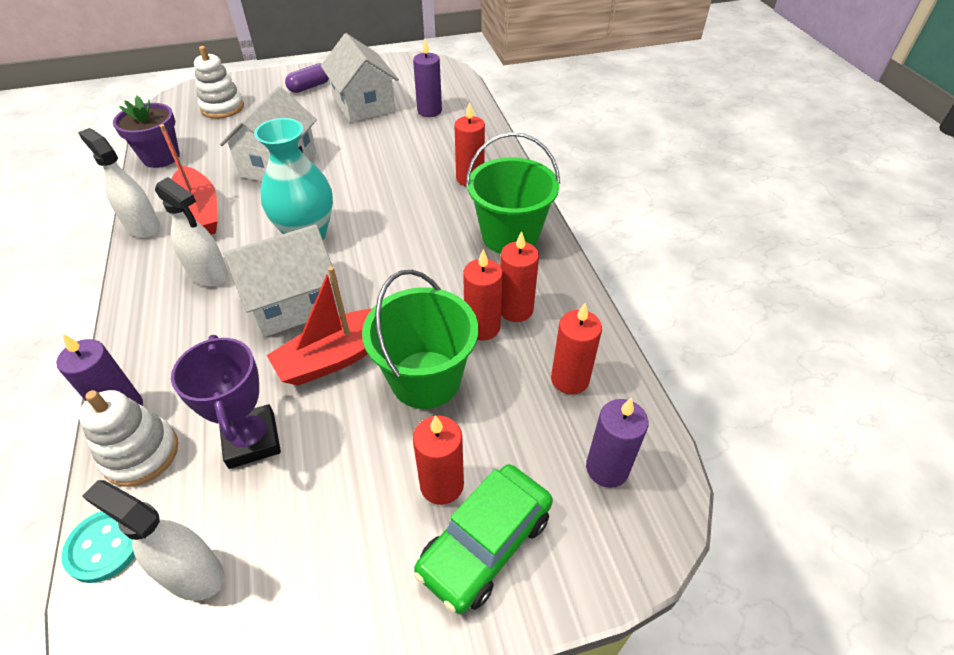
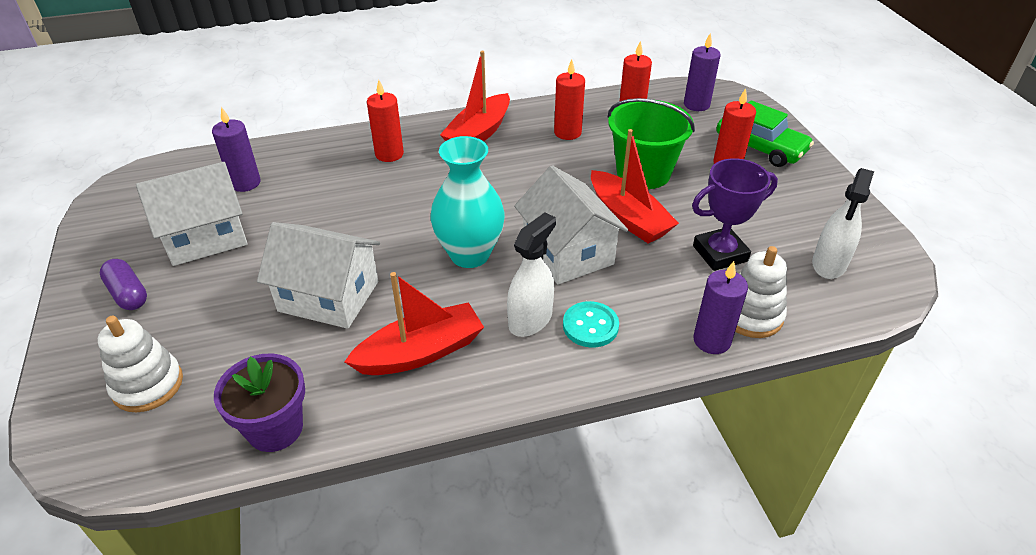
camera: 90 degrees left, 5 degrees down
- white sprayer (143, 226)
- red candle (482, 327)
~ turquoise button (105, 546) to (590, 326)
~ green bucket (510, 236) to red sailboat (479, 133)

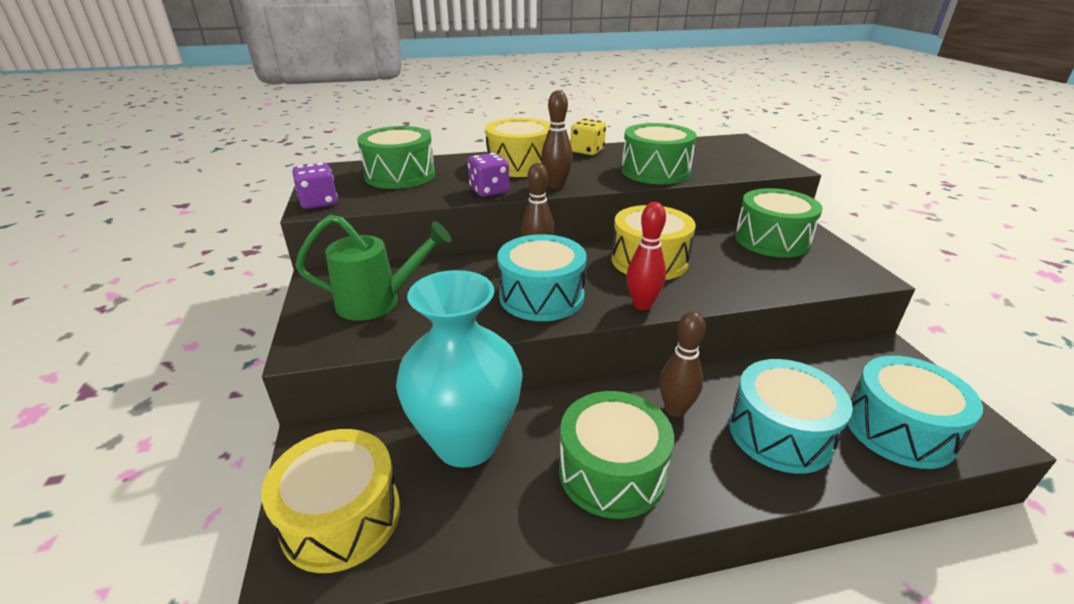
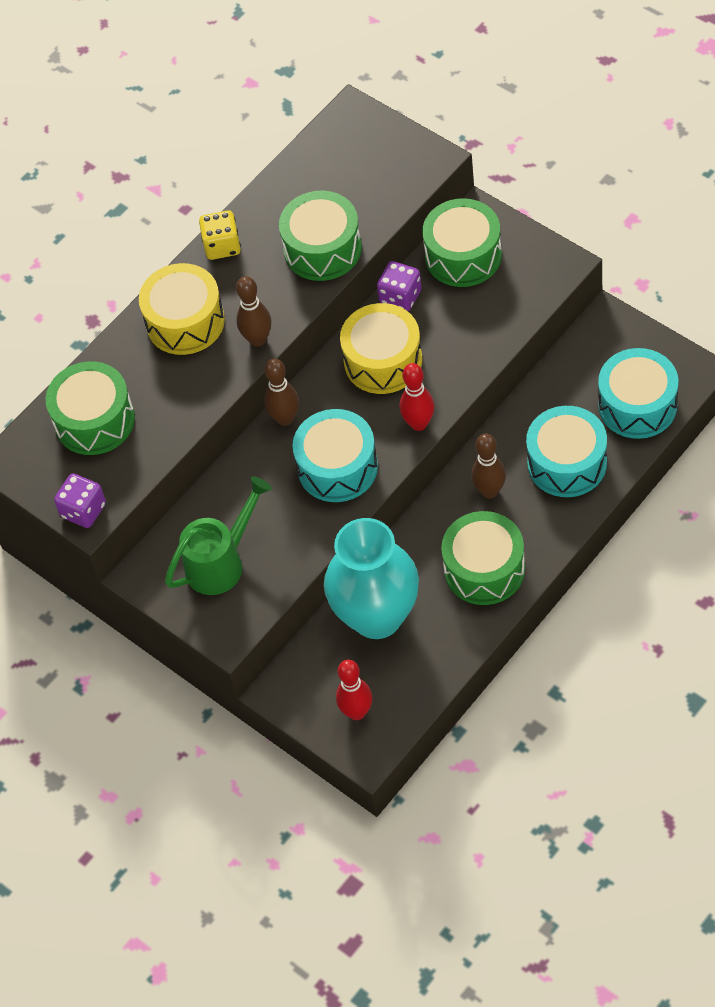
camera: 30 degrees left, 25 degrees up
~ royal purple game die (489, 191) to (400, 297)
~ golden drum (341, 517) to red tenpin (357, 712)

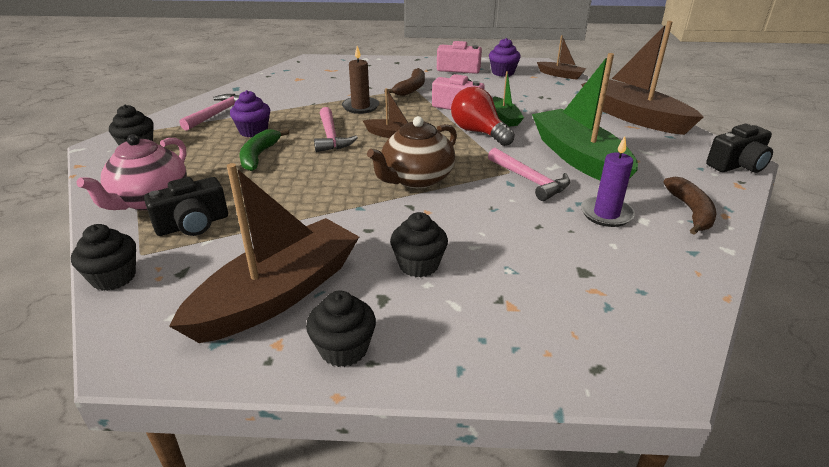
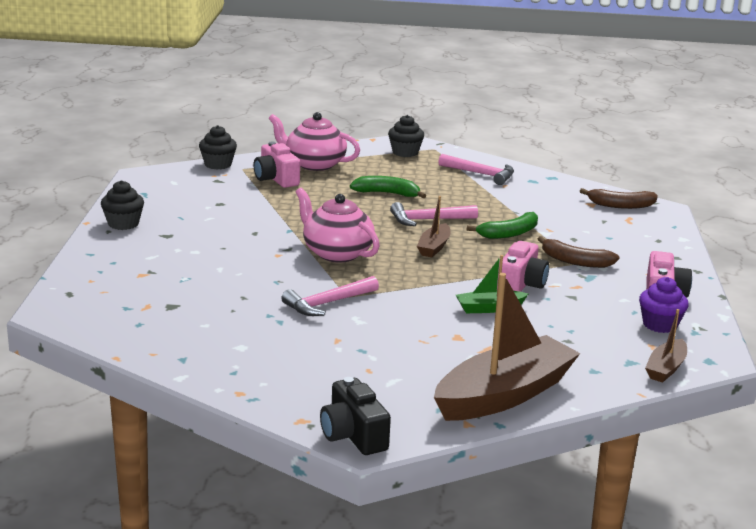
camera: 90 degrees right, 10 degrees down
- dark brown sailboat (278, 294)
- royal purple muffin (253, 131)
- black muffin (418, 265)
- red light bulb (478, 132)
- green sailboat (579, 158)
- royal purple candle (606, 214)
~ dark brown banana (691, 211) to (621, 205)
~ dark brown candle (360, 107) to green banana (509, 233)
~ black camera (193, 224) to rosy camera (276, 179)
~ dark brown teapot (416, 179) to rosy teapot (336, 253)

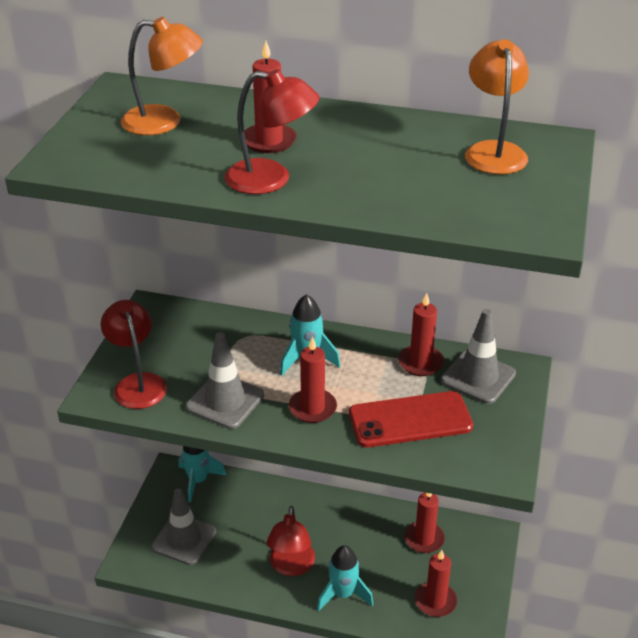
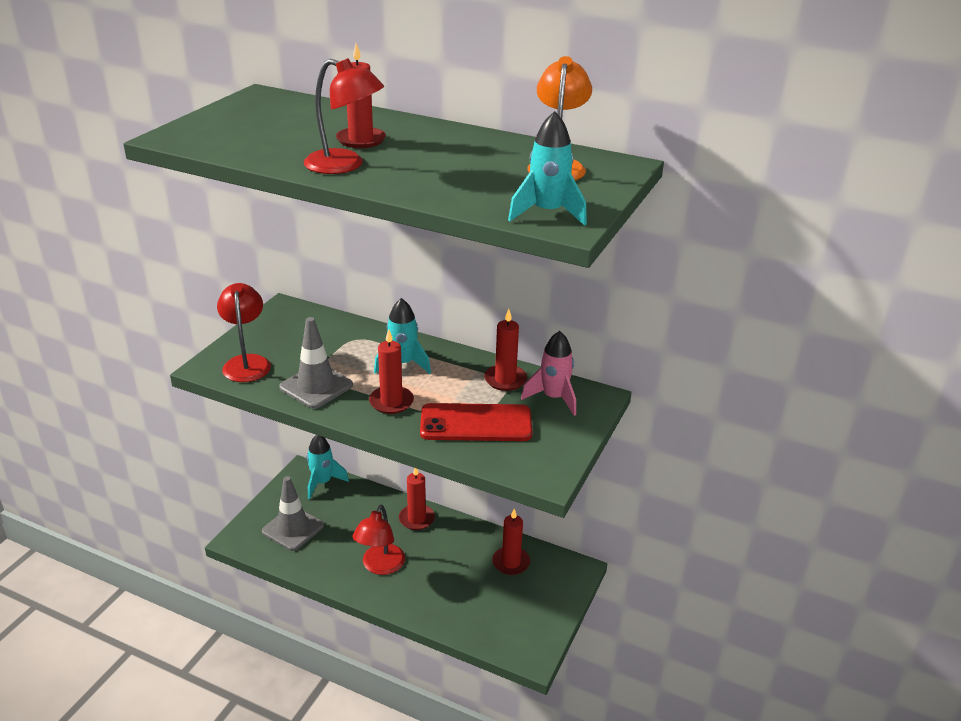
camera: 10 degrees right, 5 degrees down
- orange-coloured reading lamp (164, 122)
~ turquoise toy rocket (343, 594) to (547, 213)
~ red candle (435, 601) to (416, 519)
~ gray safety cone (478, 377) to rosy toy rocket (554, 398)

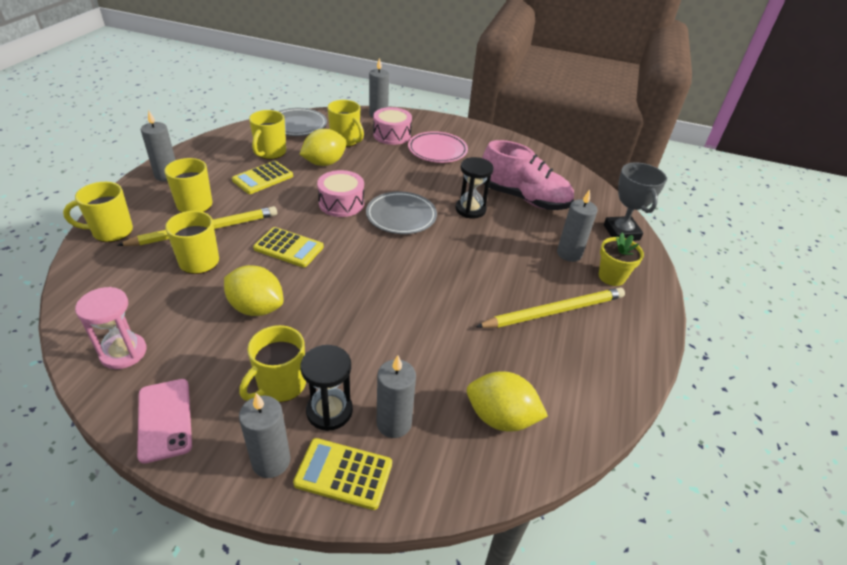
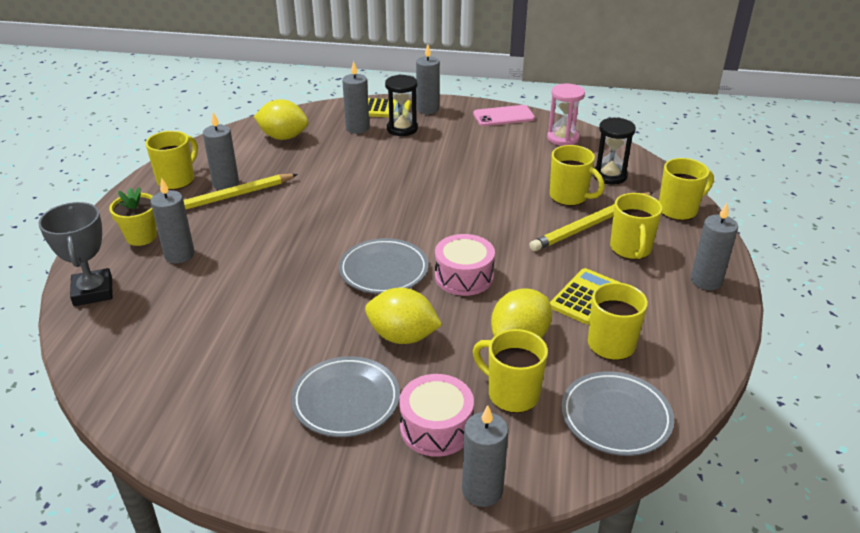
camera: 175 degrees right, 5 degrees down
- golden calculator (289, 248)
- rosy shoe (524, 198)
+ gray candle (226, 184)
~ golden toy lemon (256, 308) to (402, 336)
~ golden coffee mug (280, 385) to (177, 180)
~ black sand timer (470, 209) to (609, 176)
~ rosy plate (437, 150) to gray plate (346, 401)
~ rosy phone (164, 419) = (503, 116) 75 degrees counterclockwise

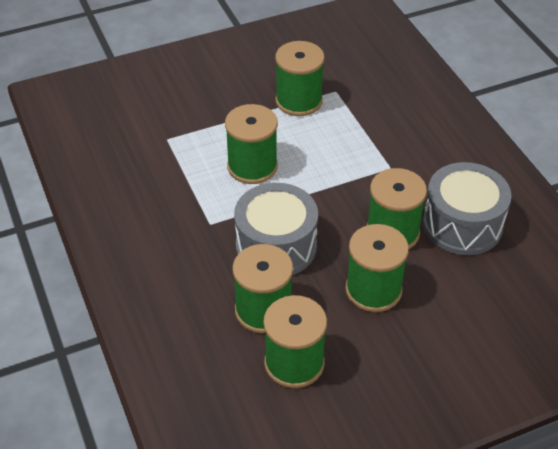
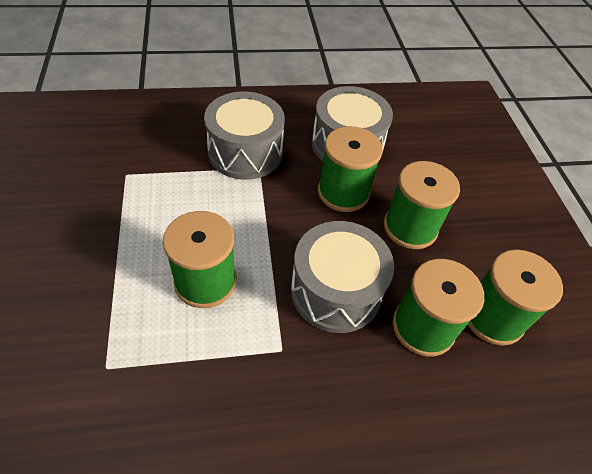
camera: 80 degrees left, 5 degrees up
- green bobbin (299, 101)
+ gray drum (245, 152)

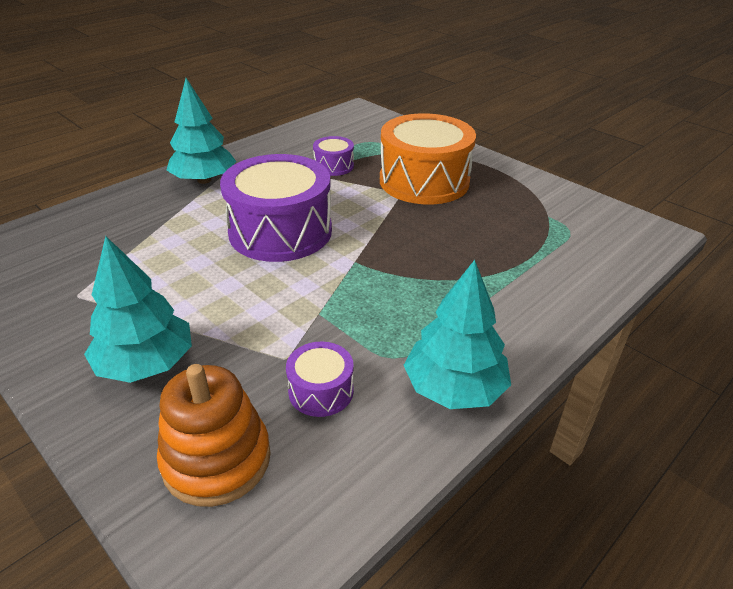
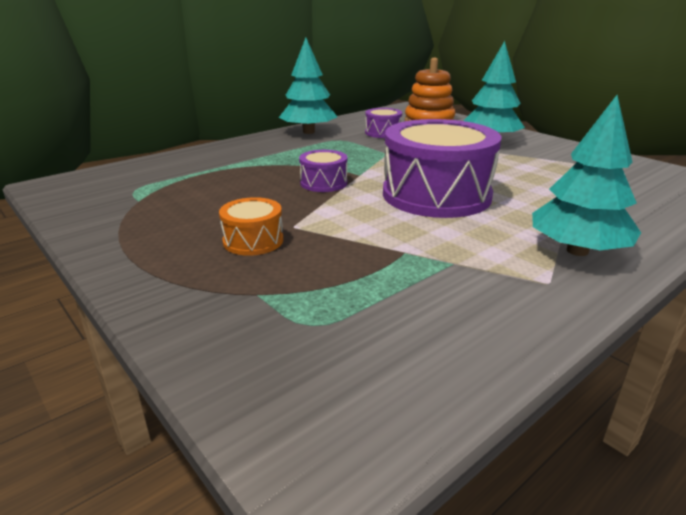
camera: 175 degrees left, 10 degrees down
~ royal purple drum (333, 166) to (323, 183)
~ orange-coloured drum (424, 181) = (253, 241) x0.46

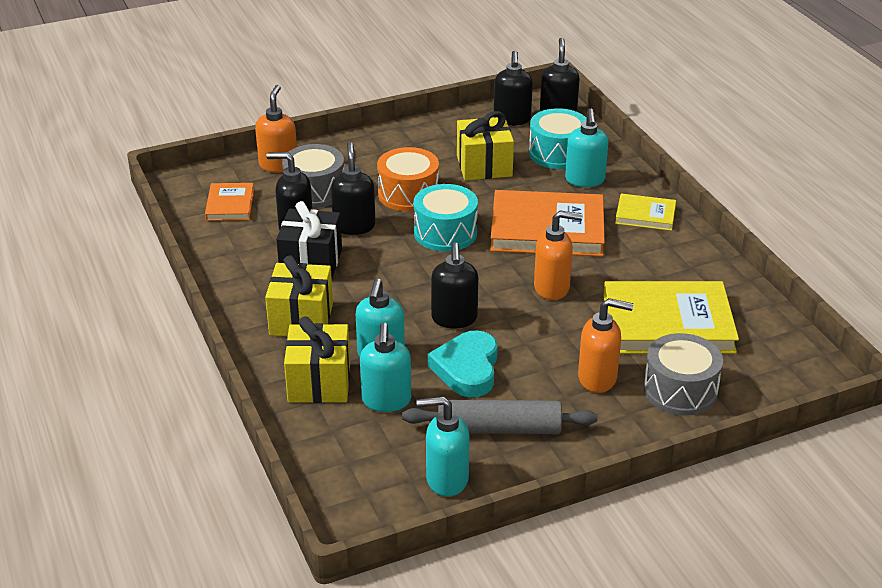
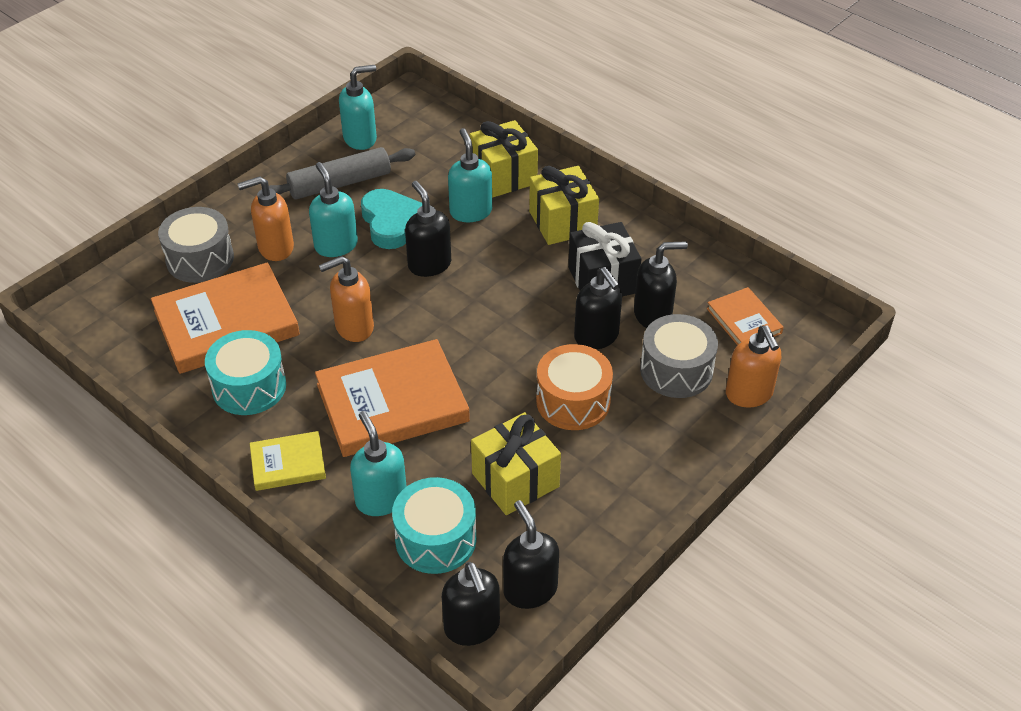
camera: 155 degrees right, 10 degrees up
~ turquoise pump bottle (386, 401) to (336, 245)
~ turquoise drum (445, 233) to (249, 387)
~ golden hardcover (668, 323) to orange-coloured hardcover (226, 323)

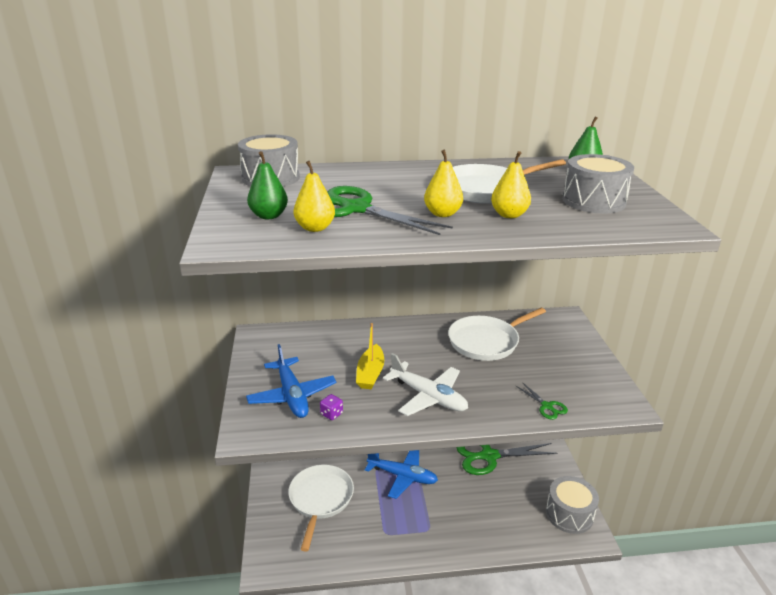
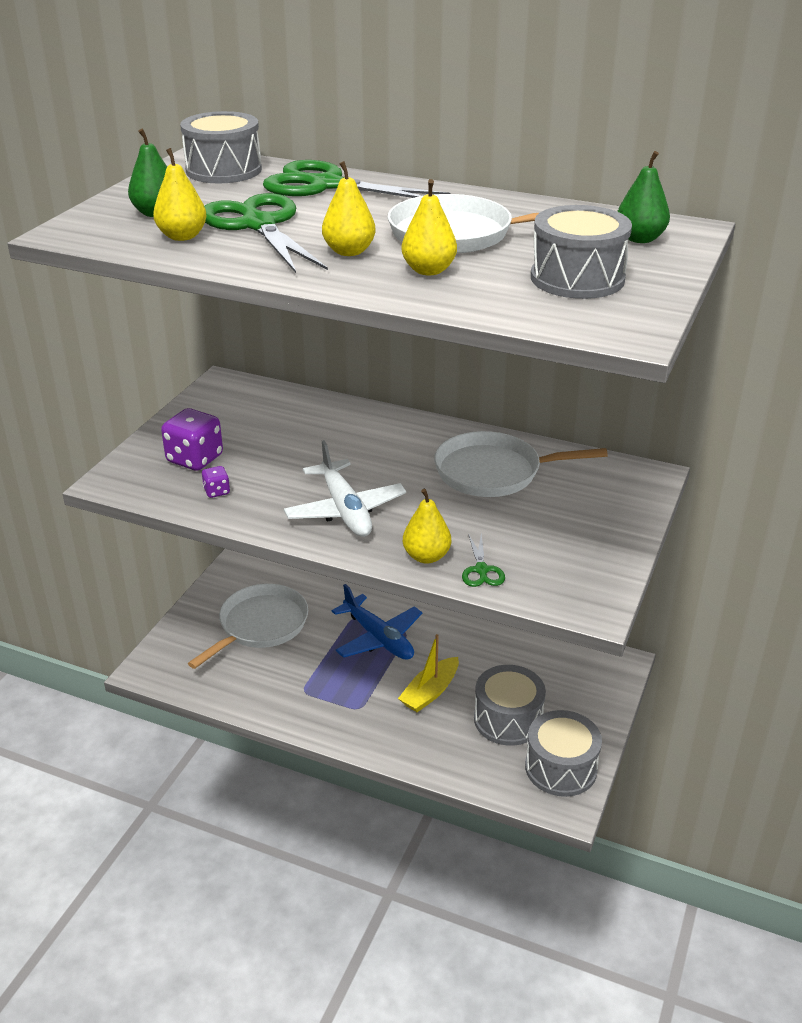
camera: 30 degrees right, 5 degrees up
+ golden pear fruit (426, 556)
+ gray drum (508, 719)
~ golden sailboat (370, 374) to (430, 692)
~ green pair of scissors (489, 456) to (326, 185)
~ blue toy plane (292, 395) to royal purple game die (195, 459)

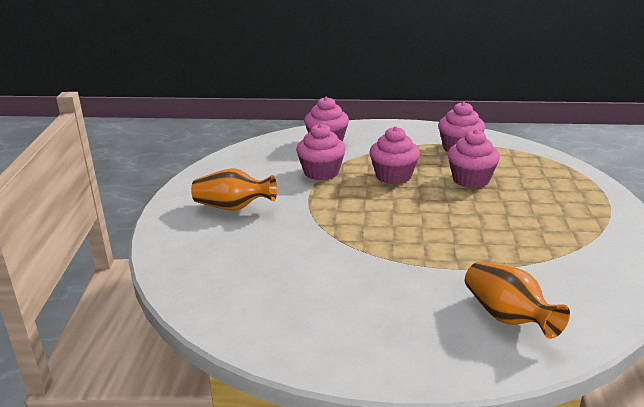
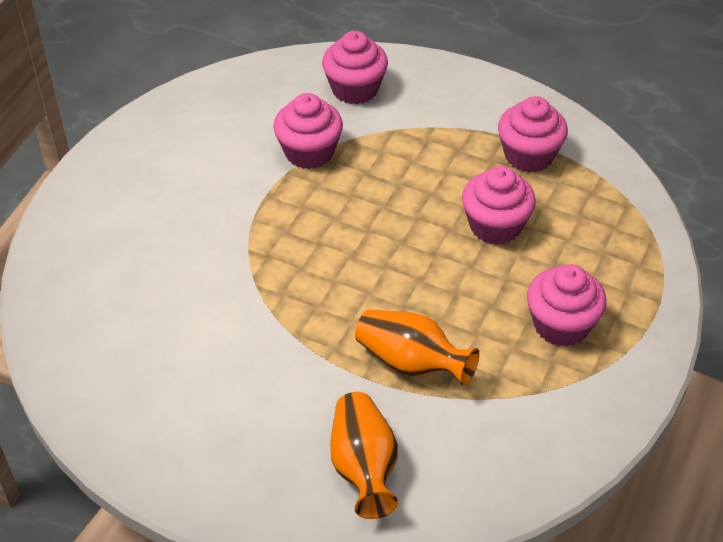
camera: 20 degrees right, 20 degrees up
~ orange-coloured flower vase (233, 207) to (411, 363)
~ rosy muffin (393, 176) to (561, 325)

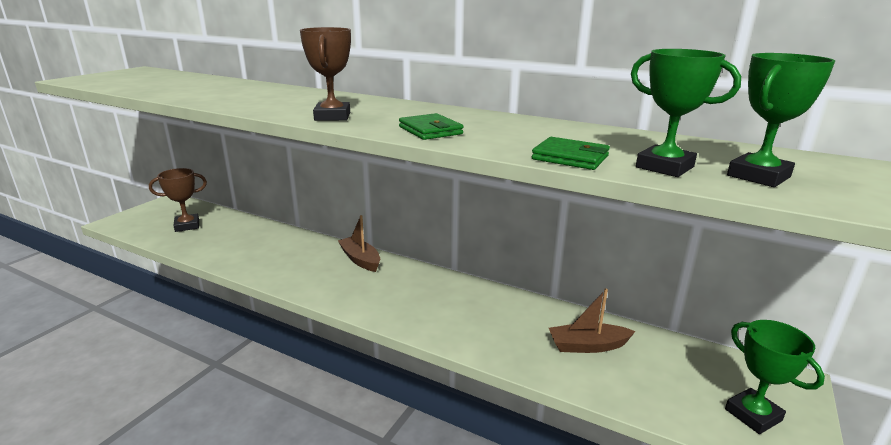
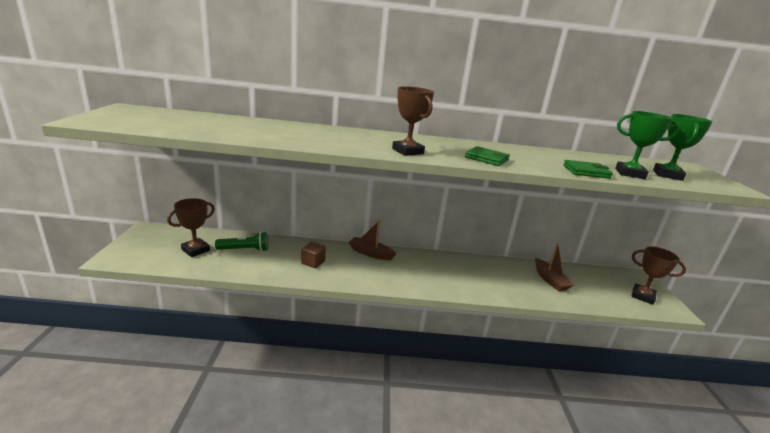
camera: 30 degrees left, 0 degrees up
+ green torch (245, 250)
+ dark brown cube (313, 262)
~ green prize cup (753, 415) to dark brown prize cup (642, 296)
~ dark brown sailboat (587, 346) = (550, 280) 75 degrees counterclockwise

